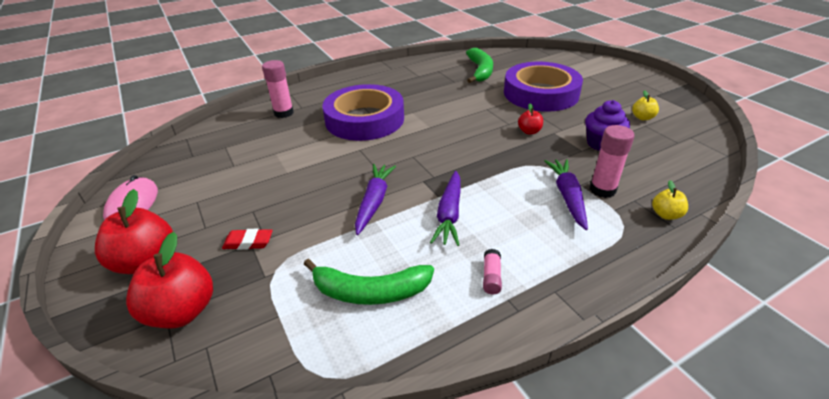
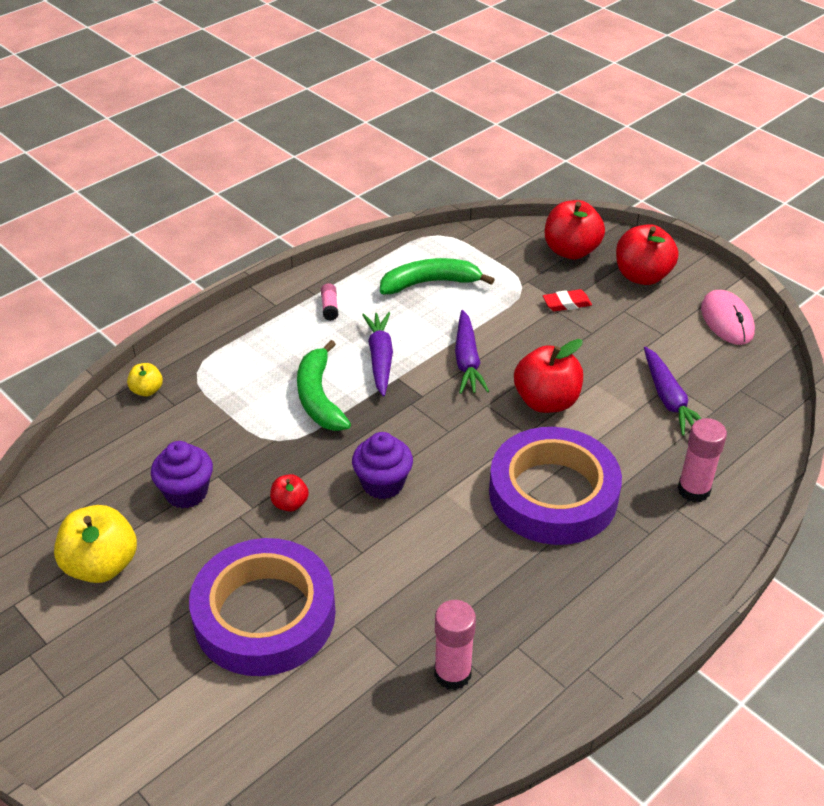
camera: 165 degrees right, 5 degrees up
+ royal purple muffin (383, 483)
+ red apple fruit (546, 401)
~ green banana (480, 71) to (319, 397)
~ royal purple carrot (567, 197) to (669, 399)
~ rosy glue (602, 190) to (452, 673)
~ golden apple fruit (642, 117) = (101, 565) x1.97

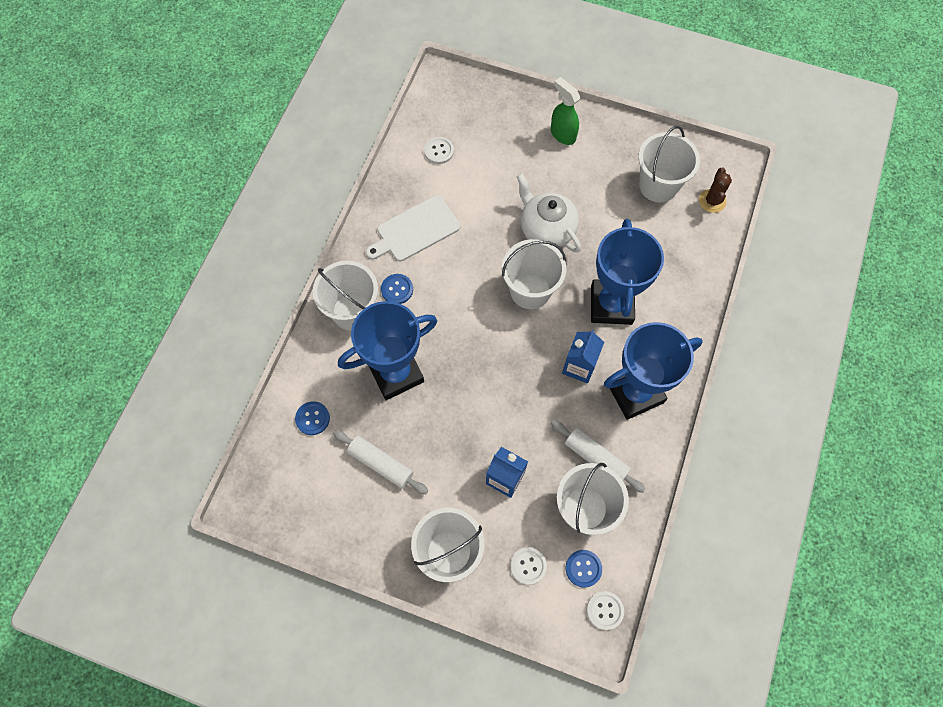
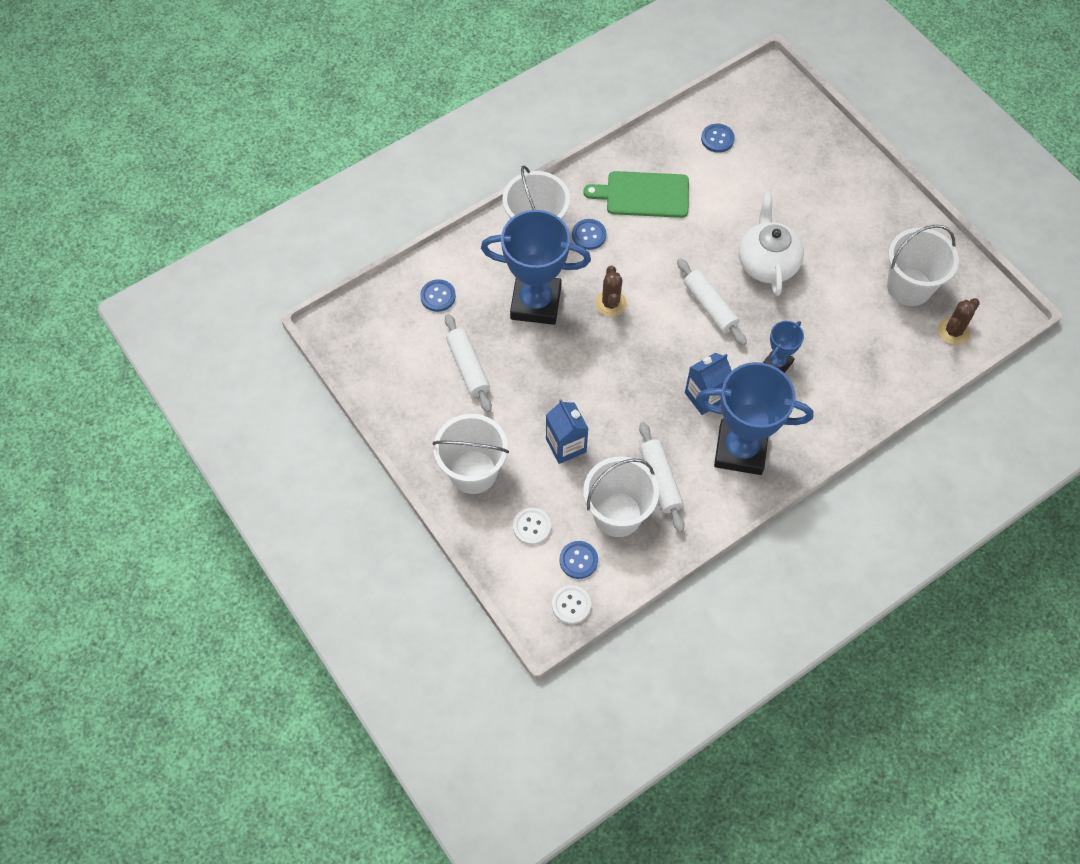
camera: 35 degrees right, 5 degrees down
- green sprayer (562, 134)
+ dark brown saguaro cactus (610, 303)
~ white bucket (530, 290) to white dough roller (710, 306)
~ white chopping board (415, 230) to green chopping board (643, 194)
~ white button (439, 151) to blue button (717, 139)
~ blue prize cup (611, 305) = (777, 363) x0.49

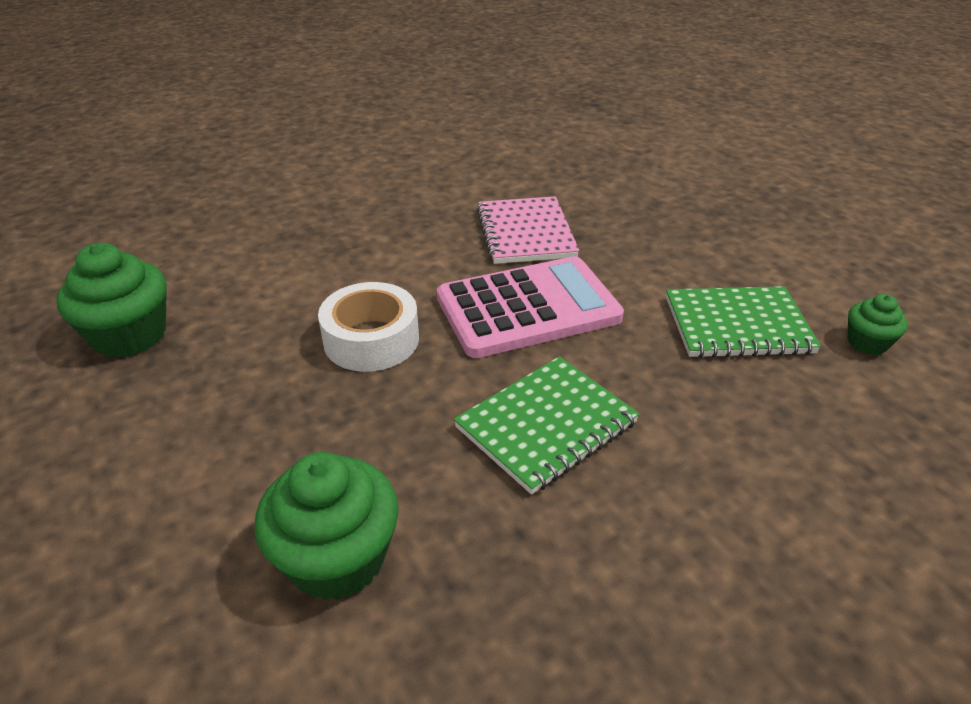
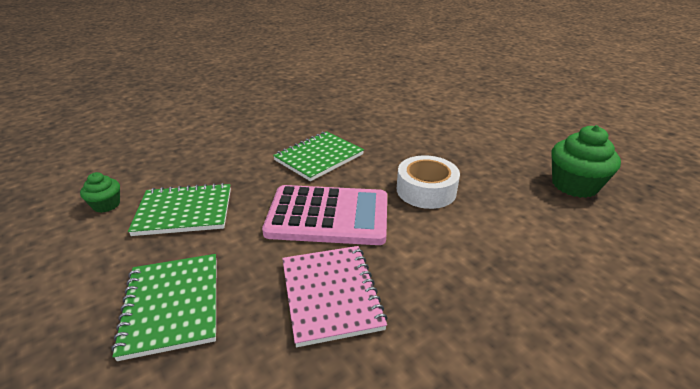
camera: 175 degrees right, 5 degrees down
- green muffin (337, 558)
+ green notepad (172, 305)
~ rosy calculator (528, 308) = (328, 216) 150 degrees counterclockwise

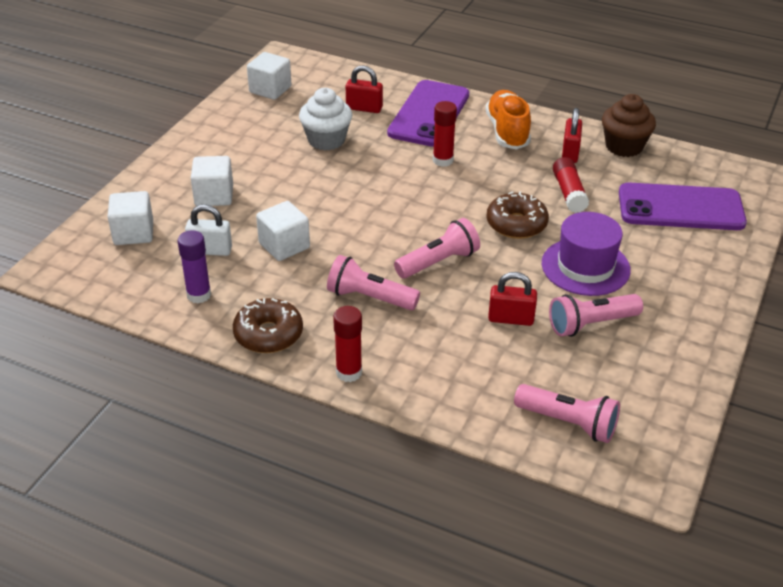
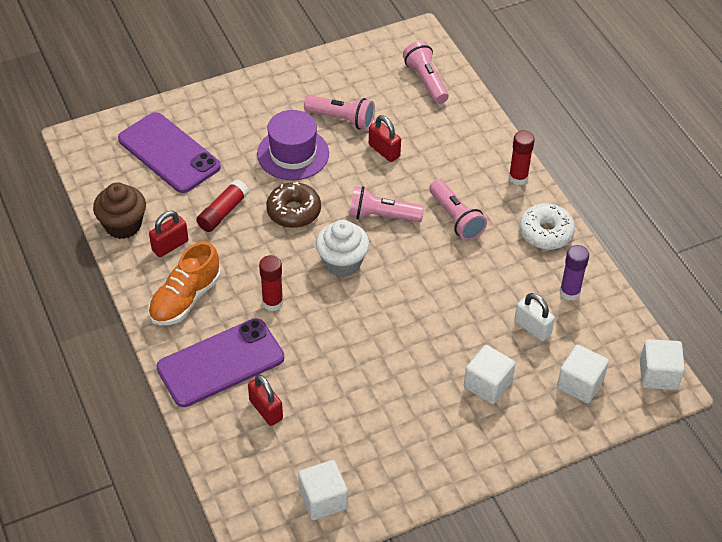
camera: 140 degrees left, 10 degrees up
~ white cube (284, 246) to (658, 375)
~ white muffin (326, 140) to (342, 262)
~ dark brown donut (268, 334) to white donut (546, 232)

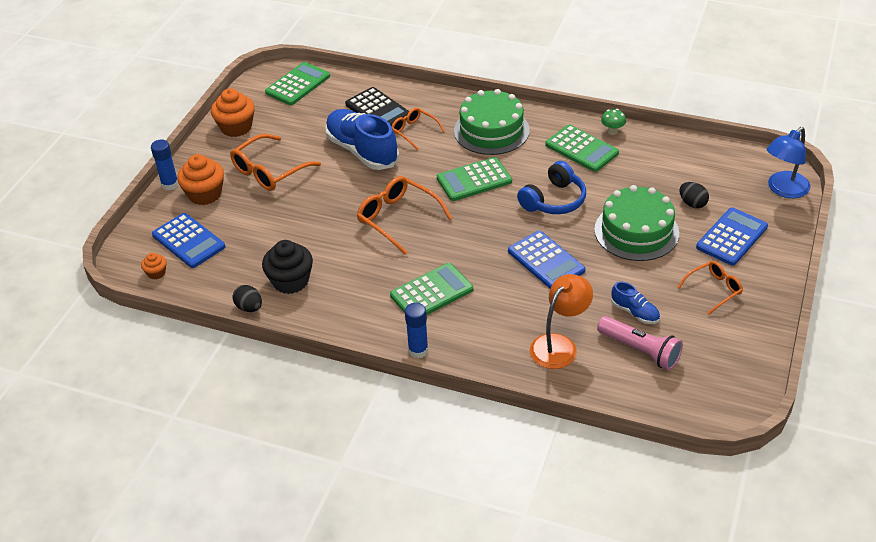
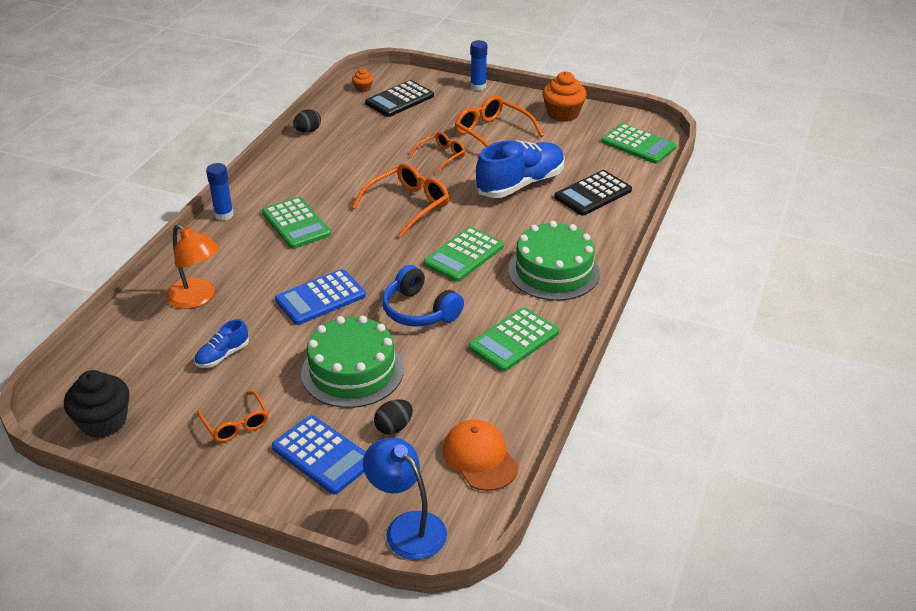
camera: 90 degrees right, 5 degrees down
- orange-coloured muffin (205, 194)
- rosy torch (640, 350)
- green mushroom (612, 131)
+ orange-coloured baseball cap (480, 458)
~ black muffin (290, 281) to (103, 422)
~ orange-coloured glasses (414, 131) to (441, 156)
~ blue calculator (188, 241) to black calculator (399, 99)
~ green calculator (474, 180) = (463, 255) 120 degrees counterclockwise

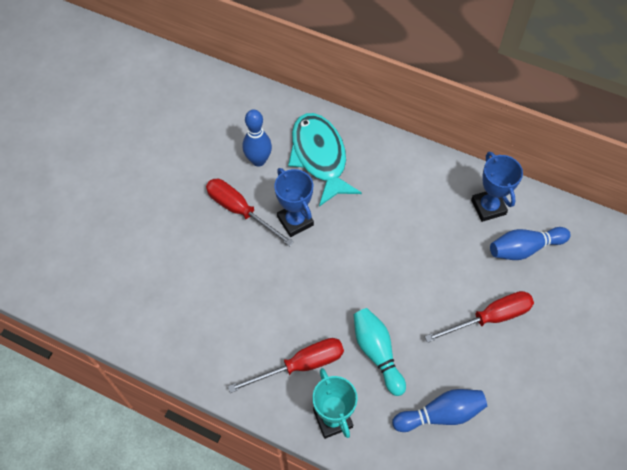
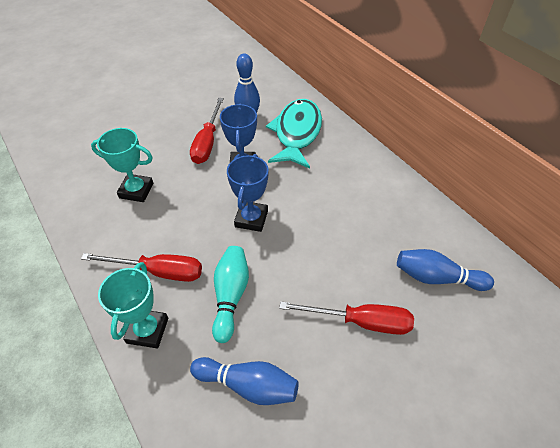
camera: 30 degrees right, 10 degrees down
+ turquoise prize cup (136, 191)
~ blue prize cup (488, 207) to (251, 219)
~ red flat screwdriver (240, 210) = (207, 142) 150 degrees counterclockwise

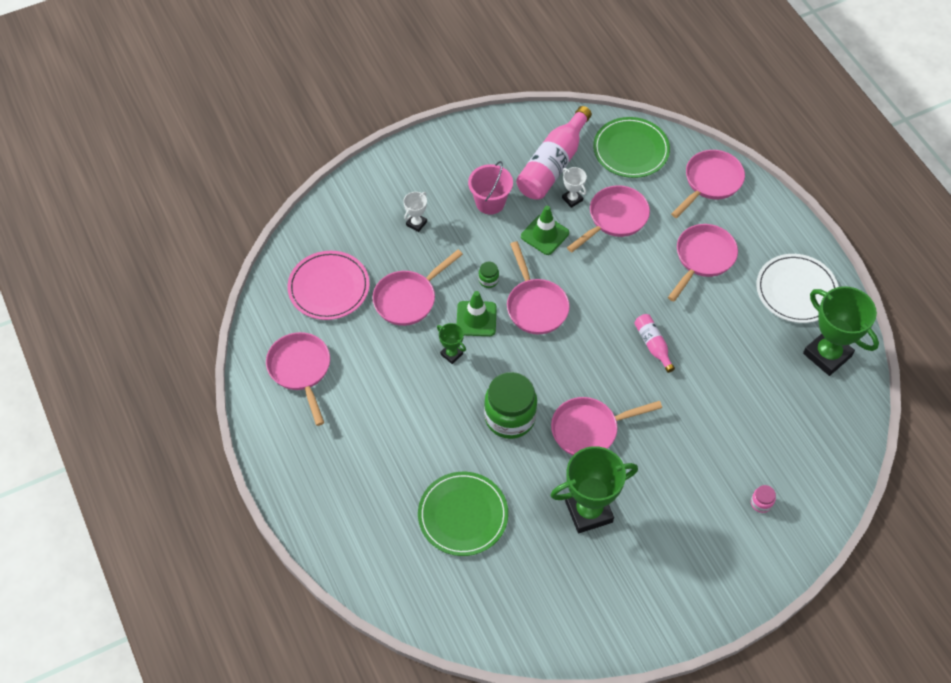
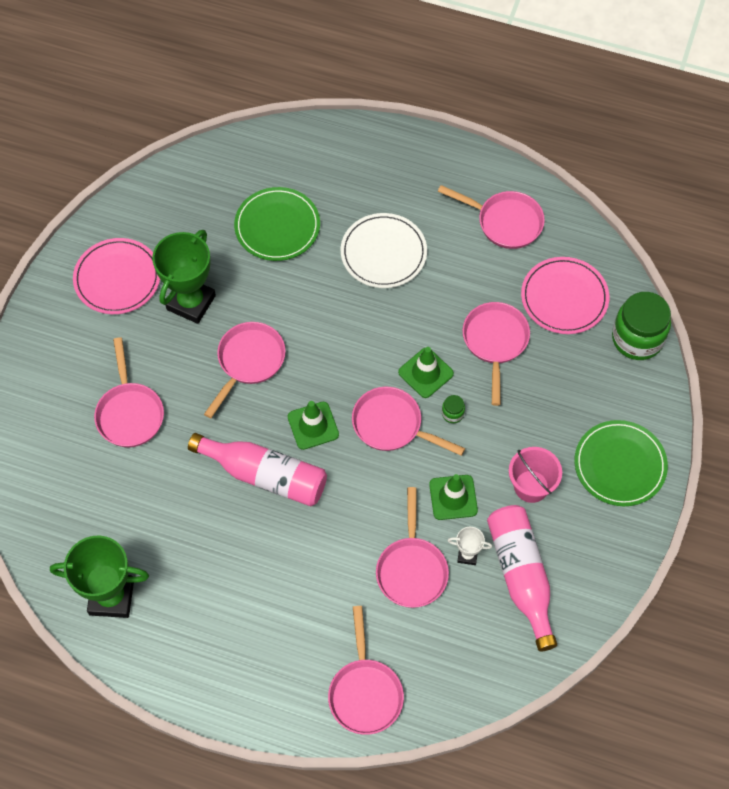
camera: 135 degrees right, 5 degrees up
- white prize cup (416, 223)
- green prize cup (451, 354)
- rosy preserve jar (761, 503)
+ rosy plate (117, 278)
+ green safety cone (313, 425)
~ green preserve jar (510, 417) to (637, 338)
~ green plate (631, 150) to (620, 465)
~ rosy frying pan (702, 258) to (129, 413)
~ white plate (796, 290) to (383, 253)
~ rosy bottle (653, 345) = (265, 475) x1.96

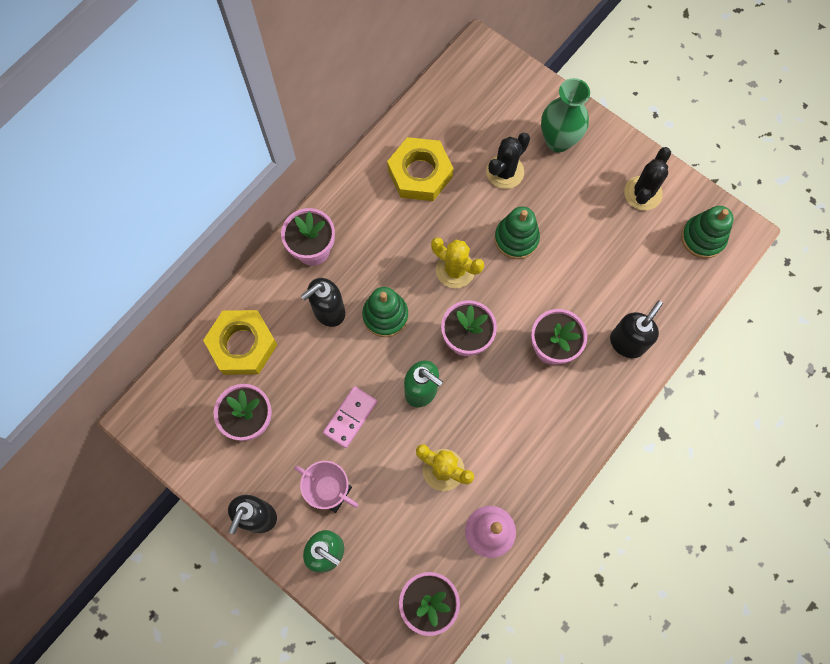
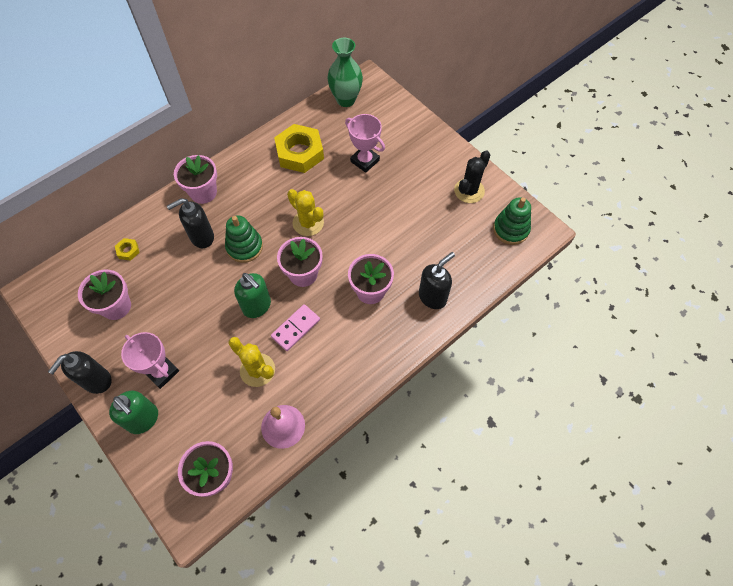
camera: 10 degrees right, 10 degrees down
- green stacking rings (516, 239)
~ rosy domino tile (350, 417) to (295, 328)
~ green flower vase (558, 141) to (346, 100)
~ black saguaro cactus (505, 172) to rosy prize cup (365, 161)
~ golden hexagon nut (242, 345) = (128, 251) x0.42

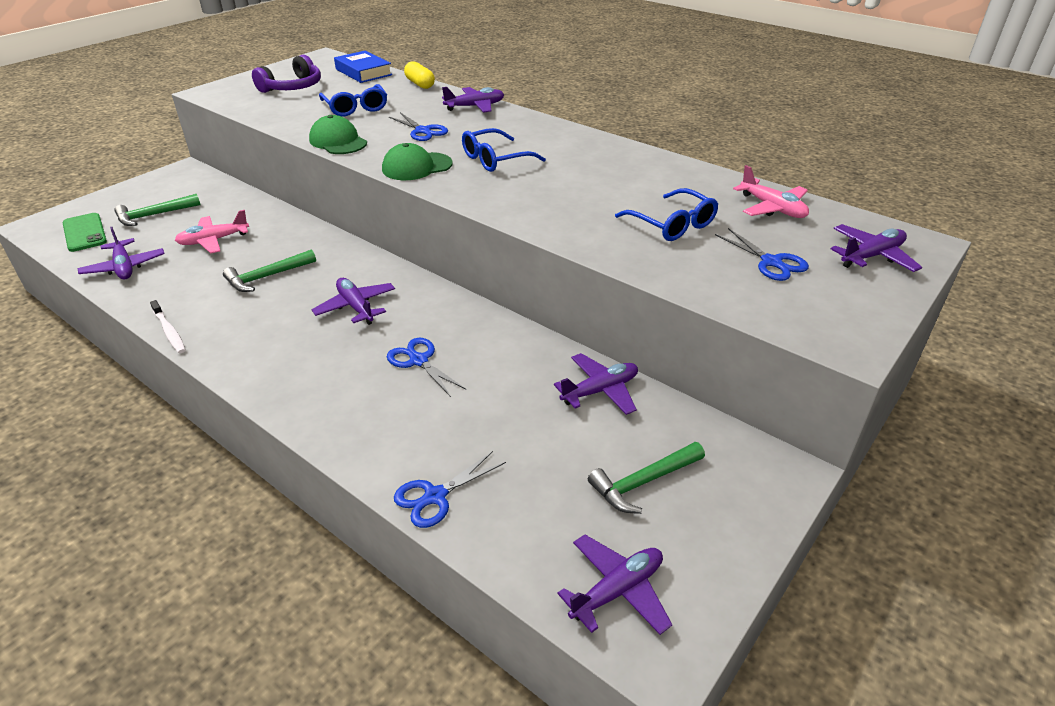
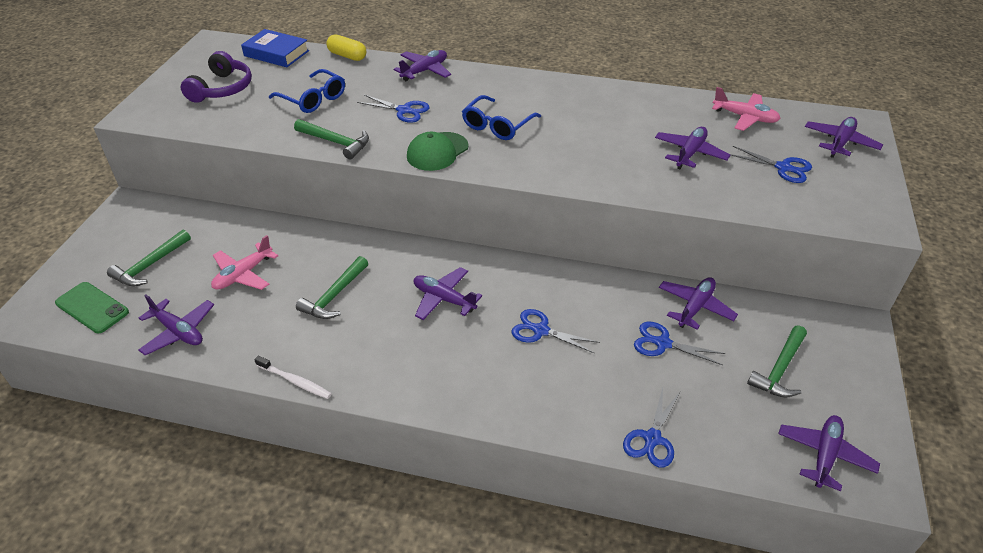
camera: 25 degrees left, 5 degrees up
+ blue pair of scissors (663, 343)
~ green baseball cap (338, 141) to green hammer (336, 142)
~ blue glasses (672, 224) to royal purple toy plane (690, 153)

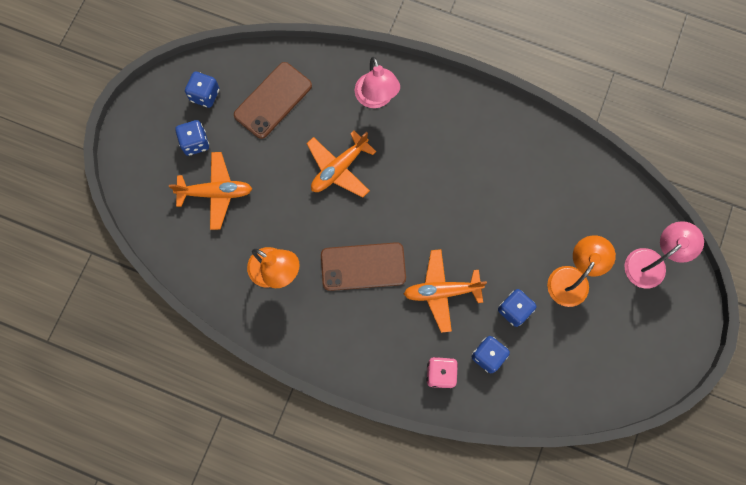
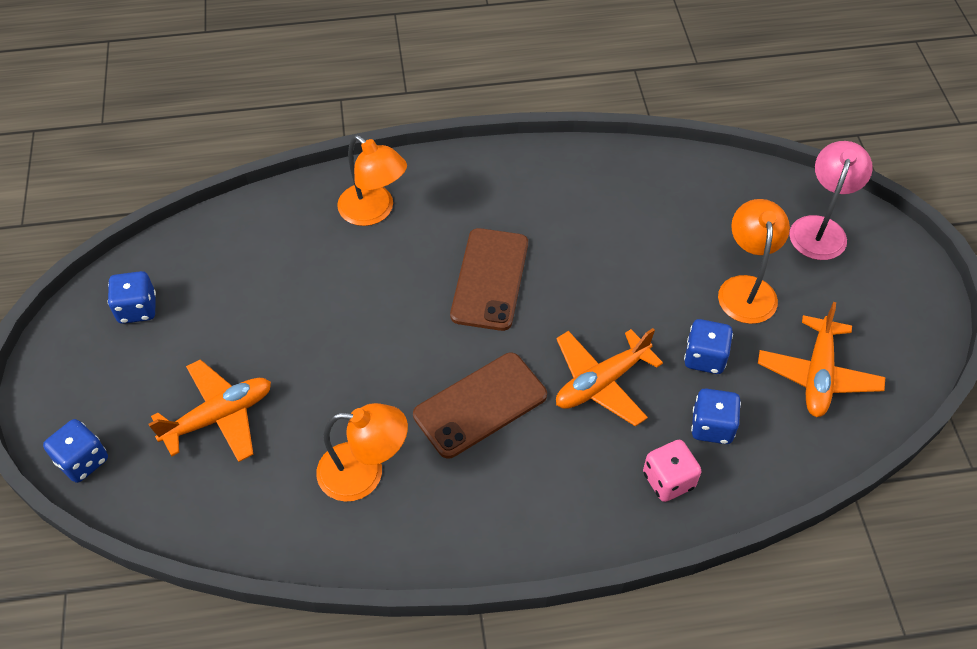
camera: 30 degrees left, 20 degrees down
~ blue game die (195, 143) to (83, 461)
~ dark brown phone (273, 100) to (490, 279)
~ orange-coloured toy plane (339, 168) to (818, 375)
~ rosy reading lamp (376, 98) to orange-coloured reading lamp (374, 211)

